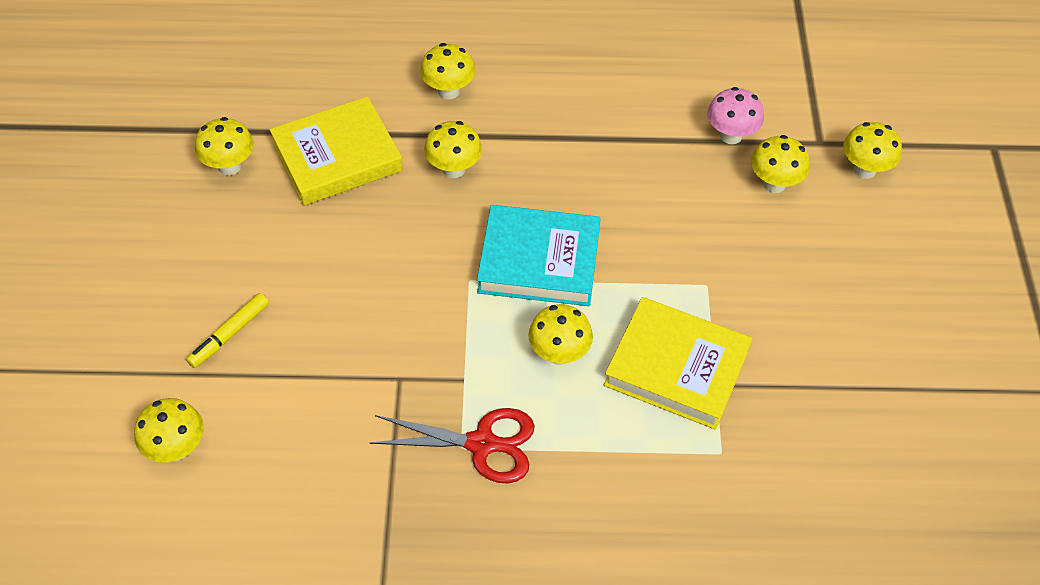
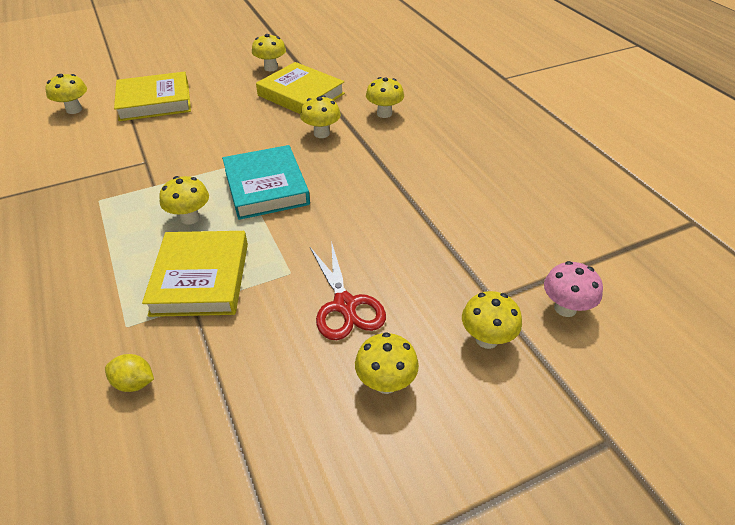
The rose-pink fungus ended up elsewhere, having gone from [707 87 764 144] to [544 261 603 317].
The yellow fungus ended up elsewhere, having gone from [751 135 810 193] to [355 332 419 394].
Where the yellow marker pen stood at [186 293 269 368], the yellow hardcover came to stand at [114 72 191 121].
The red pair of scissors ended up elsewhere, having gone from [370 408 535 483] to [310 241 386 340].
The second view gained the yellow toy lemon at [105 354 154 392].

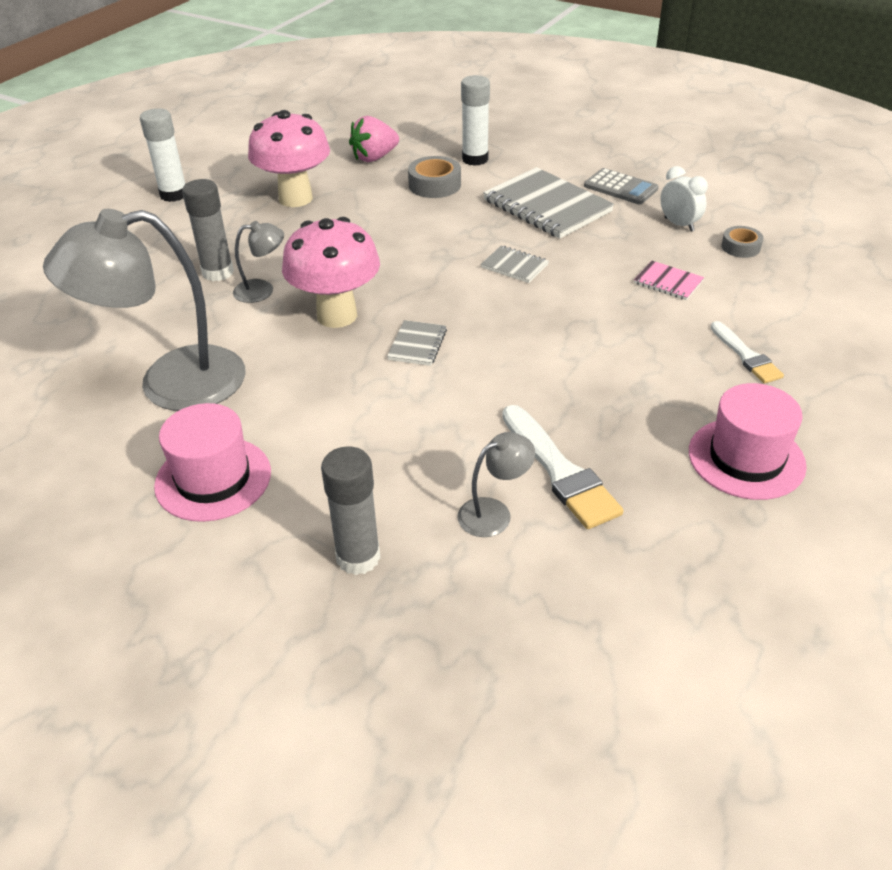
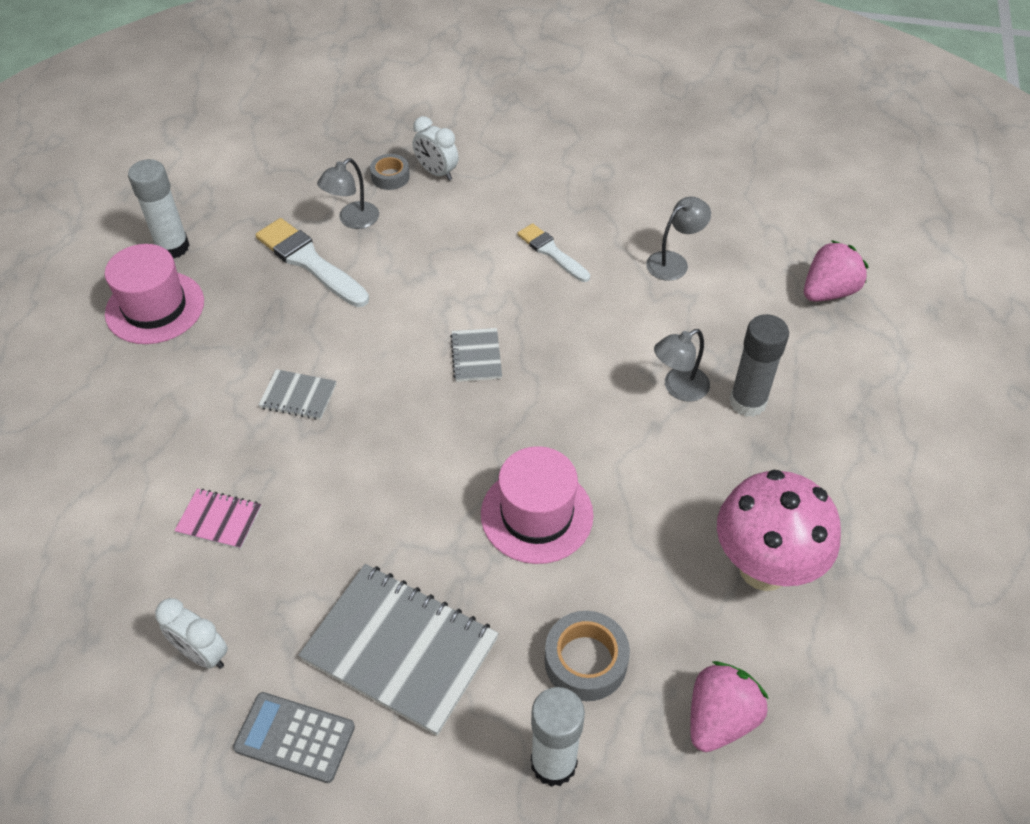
The pure white stick of glue ended up elsewhere, having gone from [140 108 186 202] to [128 159 190 259].
The size of the ash-grey desk lamp at [43 209 245 411] changed by a factor of 0.44.
The second view lost the rose-pink fungus at [282 217 380 328].
The ash-grey tape ended up elsewhere, having gone from [721 226 763 258] to [370 154 410 190].
The ash-grey notepad ended up elsewhere, having gone from [481 246 549 283] to [259 369 337 420].
The pure white paint brush ended up elsewhere, having gone from [711 321 784 384] to [517 223 590 282].
The rose-pink top hat ended up elsewhere, having gone from [154 403 271 522] to [481 446 594 564].
Where the ash-grey stick of glue stood at [321 447 380 575], the pure white bedside clock came to stand at [413 116 459 181].
The second view gained the rose-pink berry at [804 240 869 302].

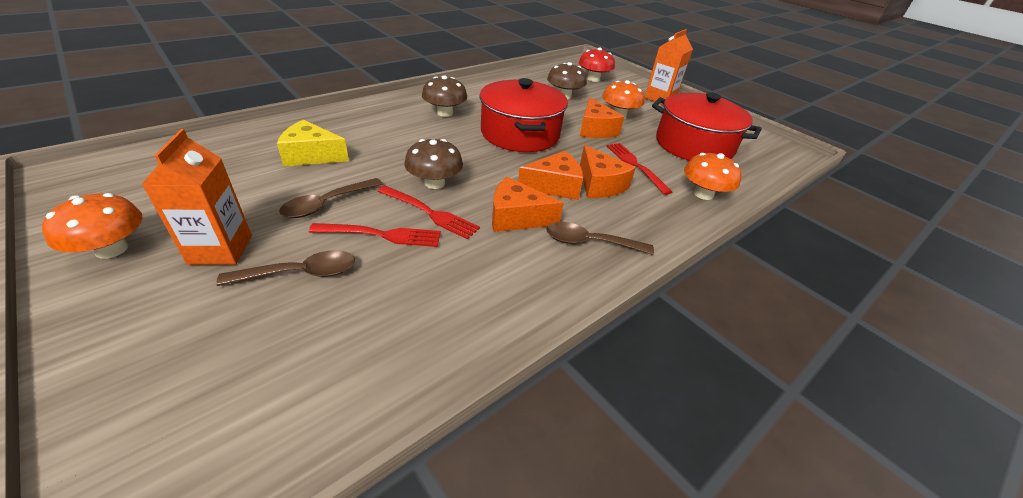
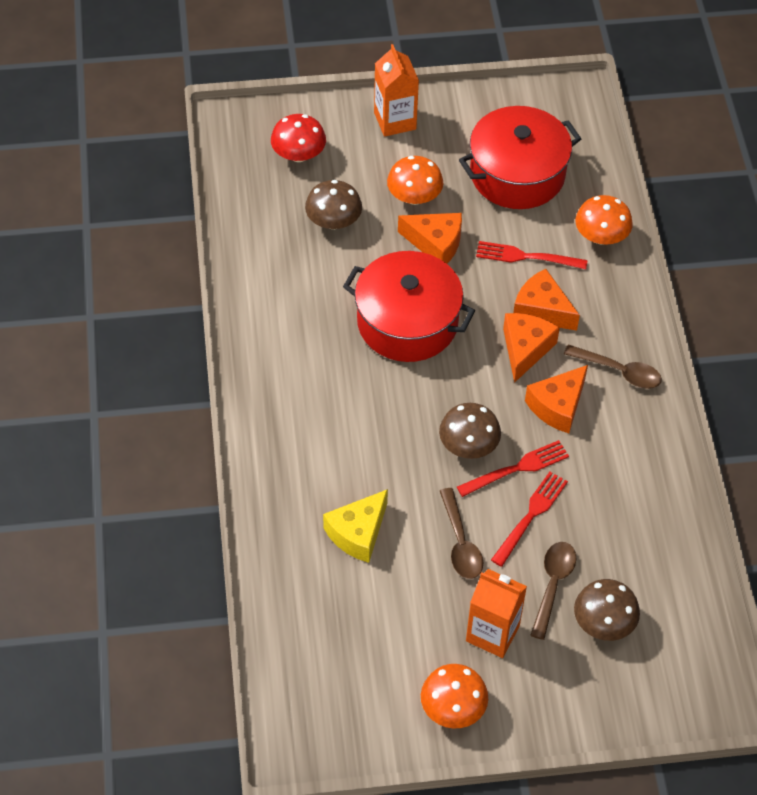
The russet fungus ended up elsewhere, having gone from [422 75 467 117] to [574 579 640 641].
The orange-coloured cheese wedge at [580 145 636 198] ended up facing another way, 150 degrees counterclockwise from before.
The russet spoon at [546 222 654 255] ended up facing another way, 105 degrees counterclockwise from before.

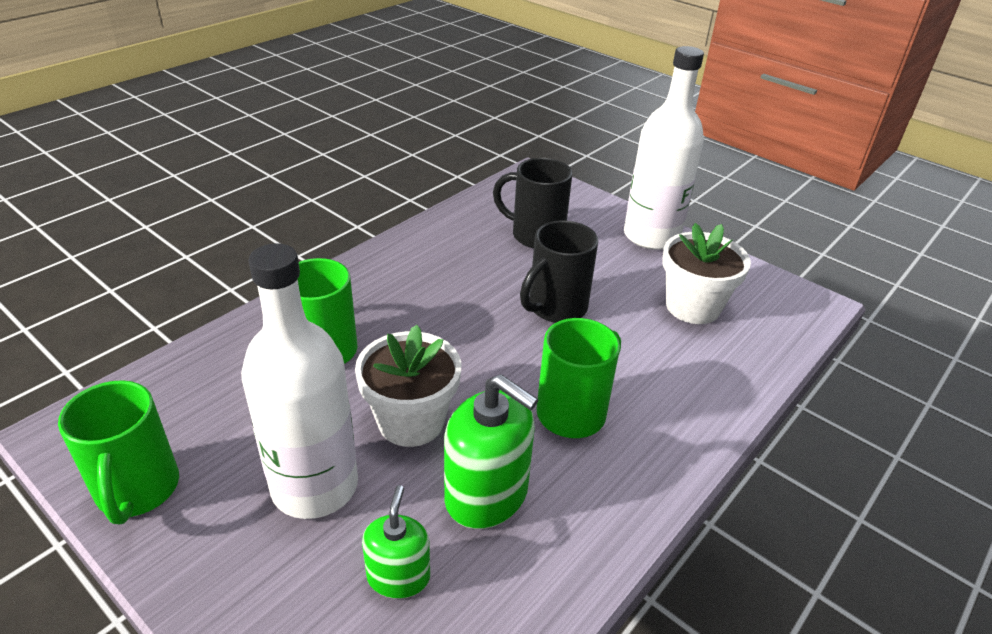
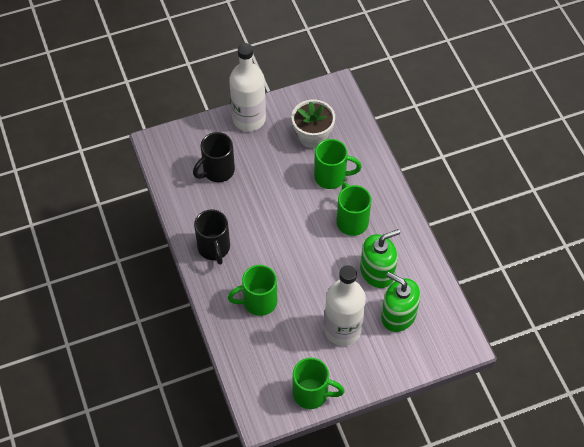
The jet-black mug ended up elsewhere, having gone from [520 220 598 323] to [194 209 230 264].
The second view lost the pure white plant pot at [355 325 461 447].
The size of the green soap pump at [362 485 430 599] changed by a factor of 1.66.
The second view gained the green mug at [314 139 362 189].

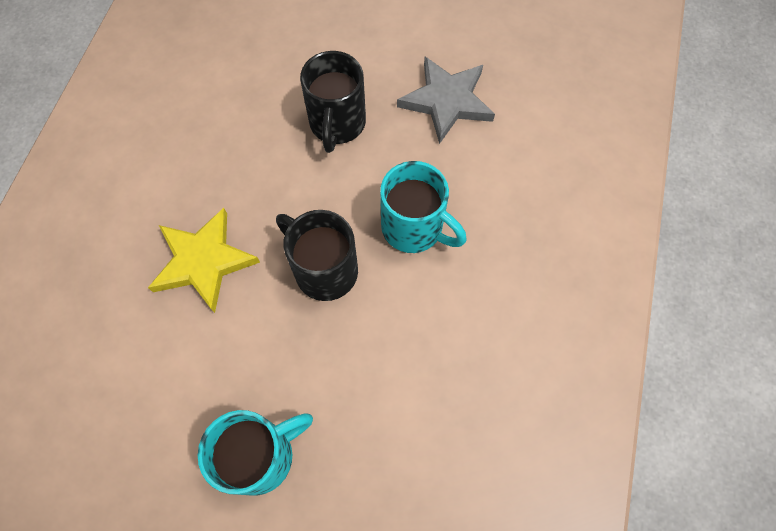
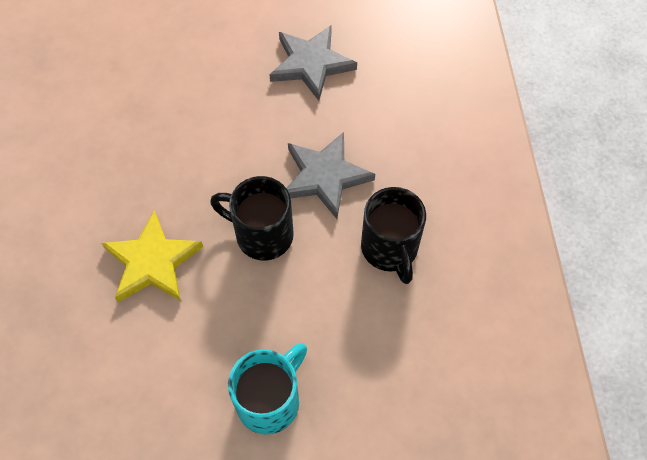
The jet-black mug ended up elsewhere, having gone from [300 51 366 153] to [361 187 426 284].
Where the turquoise mug stood at [380 161 467 253], the ash-grey star came to stand at [286 132 375 219].

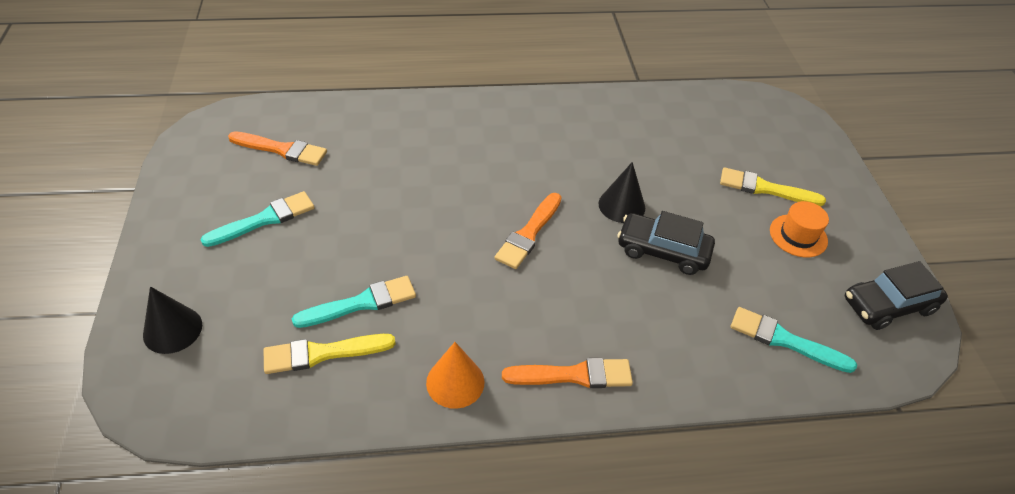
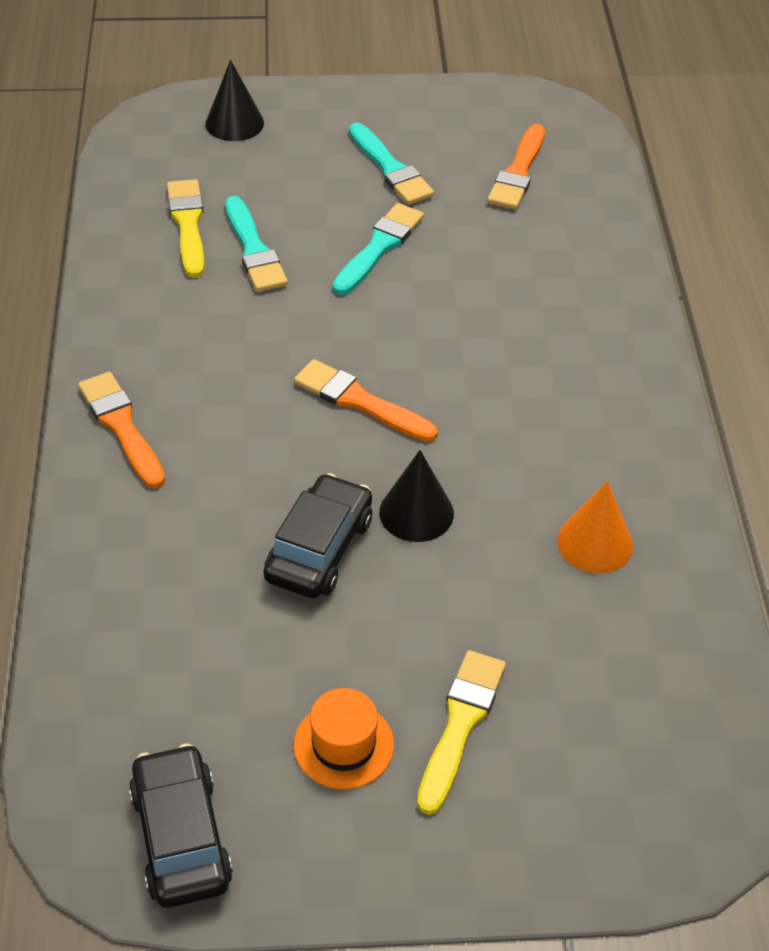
The turquoise paint brush ended up elsewhere, having gone from [731 307 857 373] to [333 203 424 295].
The orange-coloured cone ended up elsewhere, having gone from [426 342 484 409] to [557 481 633 573].
The orange-coloured paint brush at [502 358 633 388] ended up facing another way, 150 degrees clockwise from before.

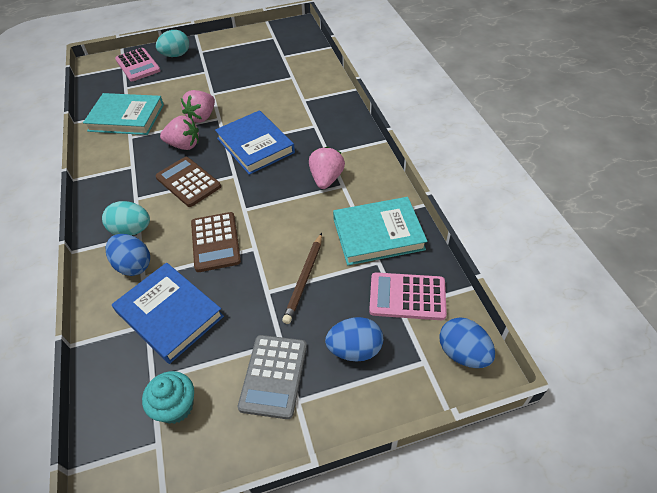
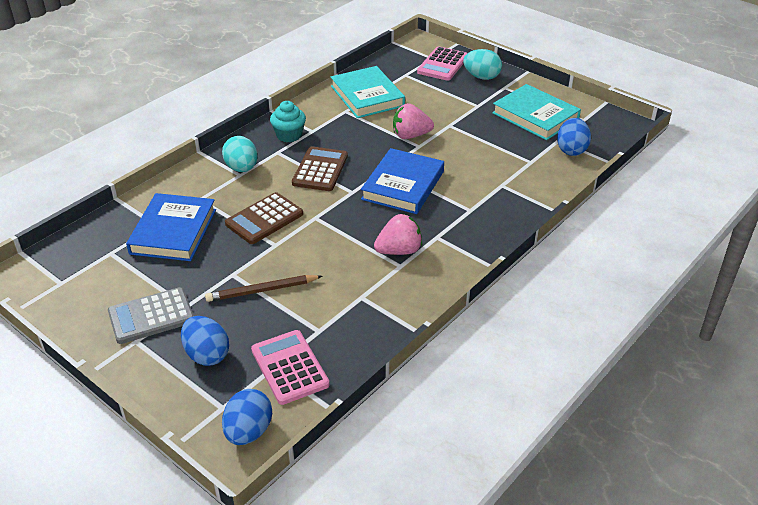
The second view lost the rose-pink berry at [160 115 199 150].
The turquoise hardcover ended up elsewhere, having gone from [333 197 428 265] to [492 84 581 140].
The cobalt egg shape ended up elsewhere, having gone from [106 234 150 276] to [557 118 591 156].
The turquoise cupcake ended up elsewhere, having gone from [142 371 194 424] to [270 101 306 142].

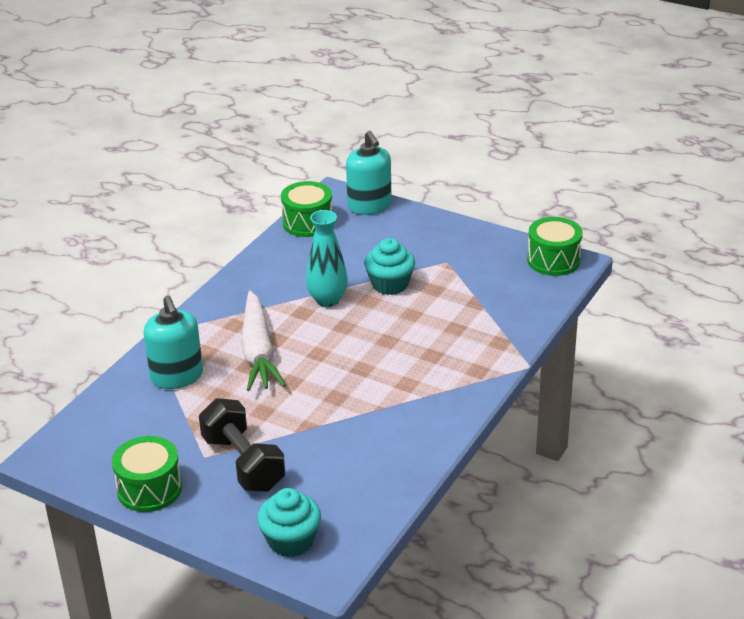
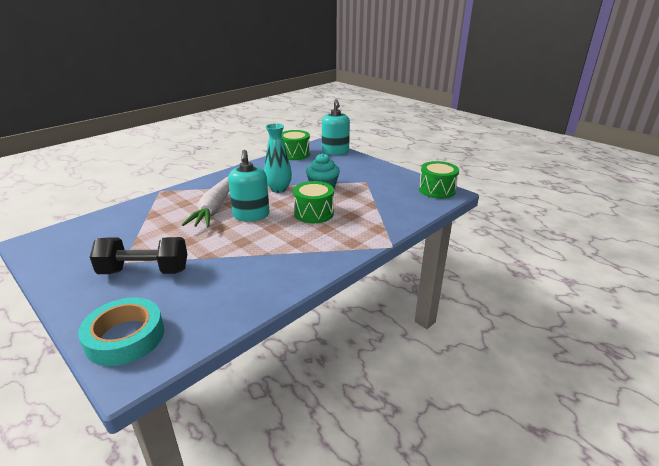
The turquoise soap pump ended up elsewhere, having gone from [144 295 203 389] to [228 150 270 221].
The jet-black free weight at [199 398 285 492] ended up facing another way, 75 degrees counterclockwise from before.
The green snare drum ended up elsewhere, having gone from [112 436 182 512] to [293 181 334 223].
Where the turquoise cupcake stood at [257 488 321 557], the turquoise tape came to stand at [78 297 164 366].

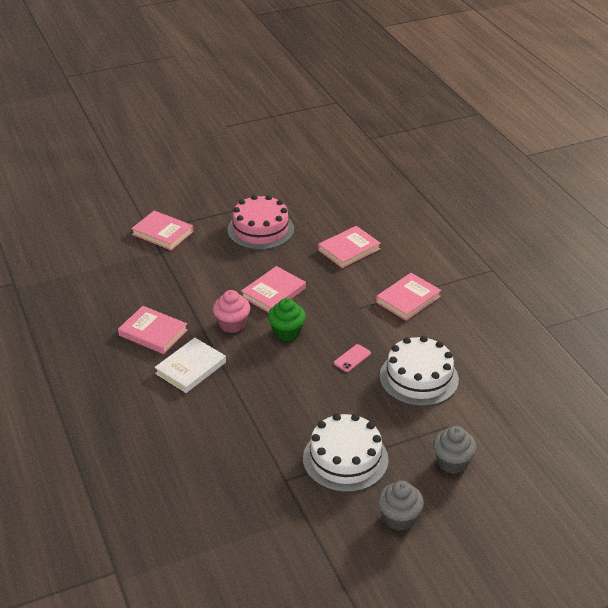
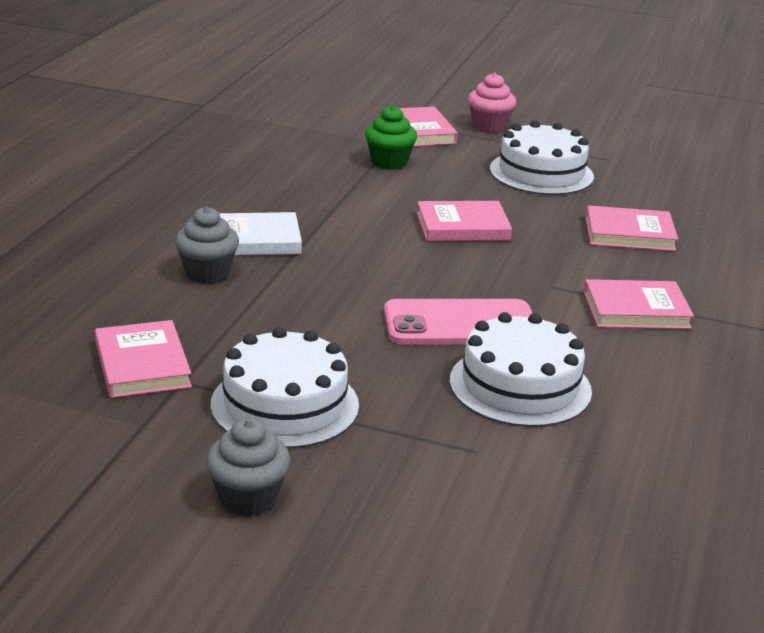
What was the rose-pink gateau at [228 195 294 250] turned into the pure white gateau at [490 121 594 195].
The rose-pink cupcake ended up elsewhere, having gone from [213 290 250 333] to [468 73 516 133].
The green cupcake ended up elsewhere, having gone from [268 298 306 341] to [365 105 417 170].
The rose-pink hardcover ended up elsewhere, having gone from [118 306 188 354] to [95 320 192 398].
The size of the rose-pink phone at [334 344 371 372] changed by a factor of 2.28.
The ash-grey cupcake ended up elsewhere, having gone from [433 426 477 474] to [175 207 239 283].

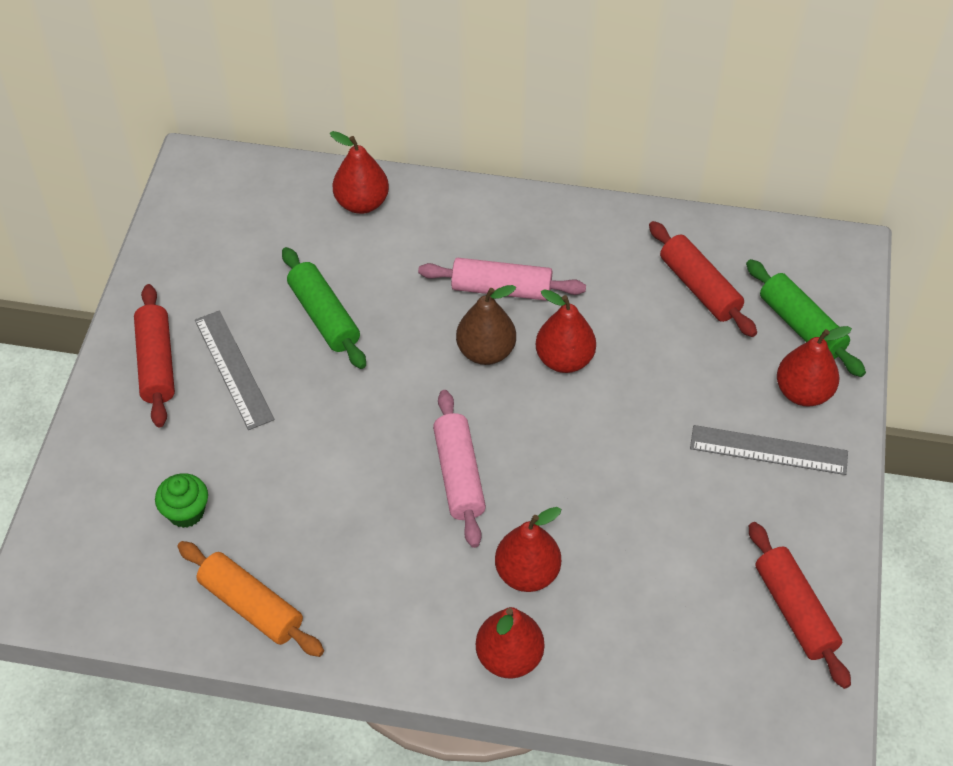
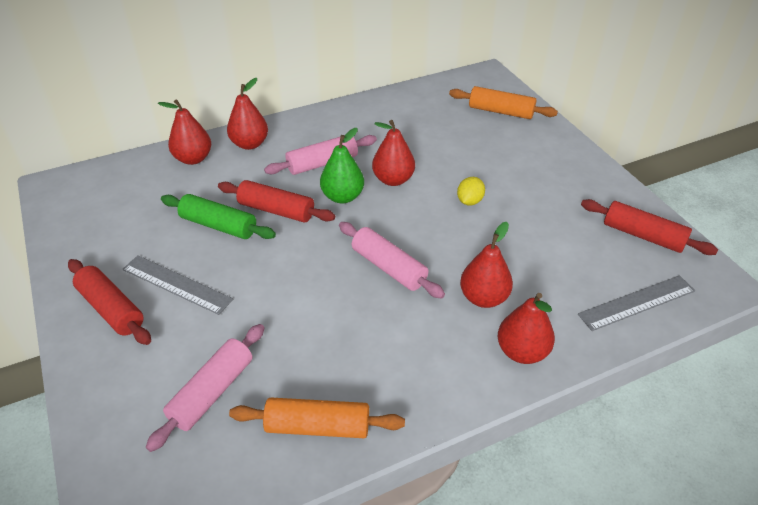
The red pastry roller ended up elsewhere, having gone from [649 221 757 337] to [218 180 335 222].
What was the green pastry roller at [746 259 866 377] turned into the orange-coloured pastry roller at [449 86 558 119].
What was the russet toy pear at [456 285 516 365] turned into the green toy pear at [320 128 364 204].
The red toy pear ended up elsewhere, having gone from [777 326 852 407] to [227 78 268 150].
The ash-grey ruler ended up elsewhere, having gone from [690 425 848 475] to [578 275 695 331].
Where the green cupcake stood at [155 473 208 528], the rose-pink pastry roller came to stand at [146 324 264 452].
The second view gained the yellow toy lemon at [457 177 485 206].

